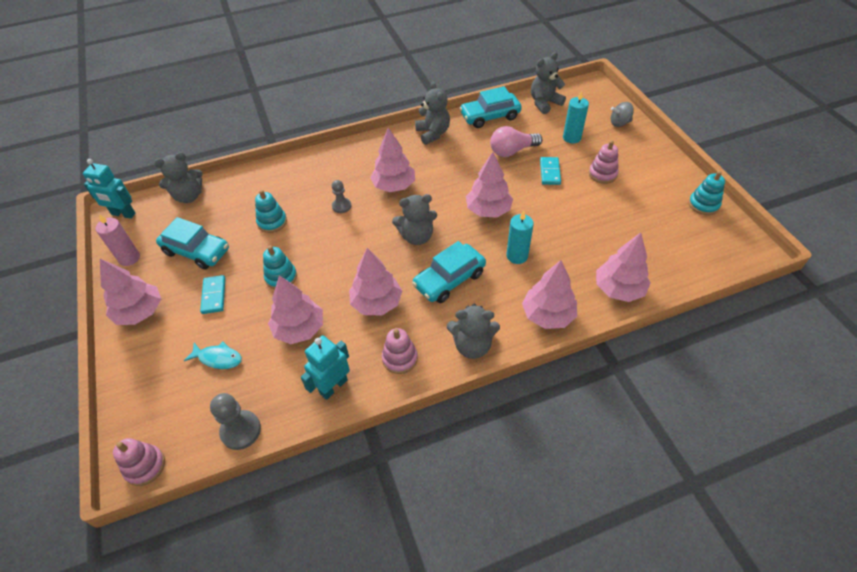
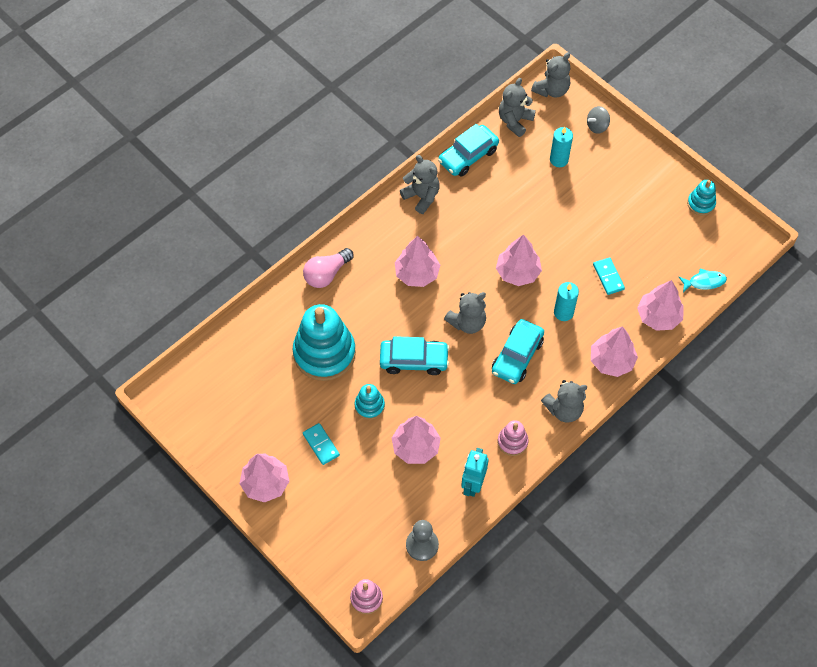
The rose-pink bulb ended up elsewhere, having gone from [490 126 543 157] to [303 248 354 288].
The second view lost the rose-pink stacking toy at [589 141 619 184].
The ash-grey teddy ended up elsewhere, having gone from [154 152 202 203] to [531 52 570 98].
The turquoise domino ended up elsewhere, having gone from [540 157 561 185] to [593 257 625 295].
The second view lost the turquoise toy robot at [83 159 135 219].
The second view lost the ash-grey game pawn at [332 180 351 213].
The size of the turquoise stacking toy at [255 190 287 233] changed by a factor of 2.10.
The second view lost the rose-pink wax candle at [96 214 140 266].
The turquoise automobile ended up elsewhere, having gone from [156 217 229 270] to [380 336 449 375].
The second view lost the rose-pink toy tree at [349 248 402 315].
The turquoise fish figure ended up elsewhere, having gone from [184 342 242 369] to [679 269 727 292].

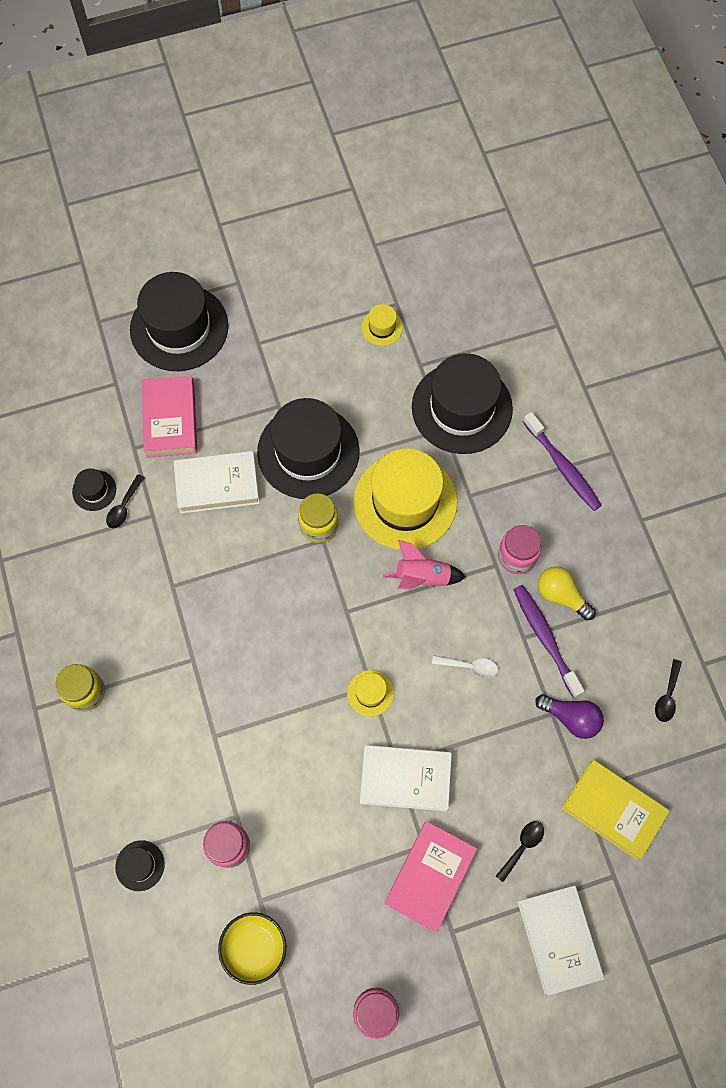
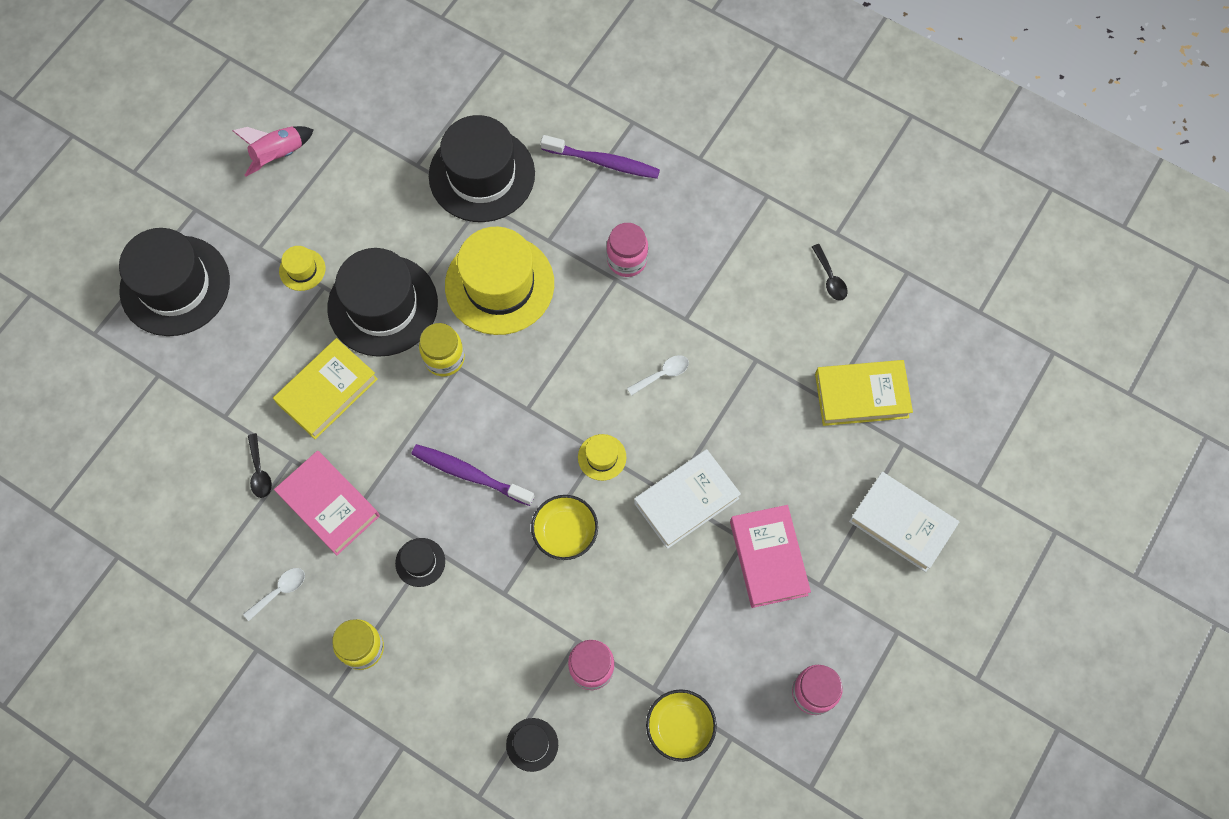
The yellow top hat ended up elsewhere, having gone from [361 304 403 346] to [279 246 325 291].
The rose-pink hardcover ended up elsewhere, having gone from [142 376 197 458] to [274 451 380 555].
What was the pure white hardcover at [174 451 260 514] turned into the yellow hardcover at [273 338 378 439].
The jet-black top hat ended up elsewhere, having gone from [72 469 116 511] to [395 538 445 587].
The rose-pink rocket ended up elsewhere, having gone from [383 540 466 589] to [232 126 314 176].
The second view lost the yellow bulb at [538 566 596 621].
The violet tooth brush ended up elsewhere, having gone from [513 585 584 698] to [412 444 534 506].
The second view lost the violet bulb at [535 694 604 739].
The second view lost the jet-black spoon at [496 821 544 882].
The second view gained the yellow deep dish at [531 495 598 560].
The second view gained the pure white spoon at [243 568 305 621].

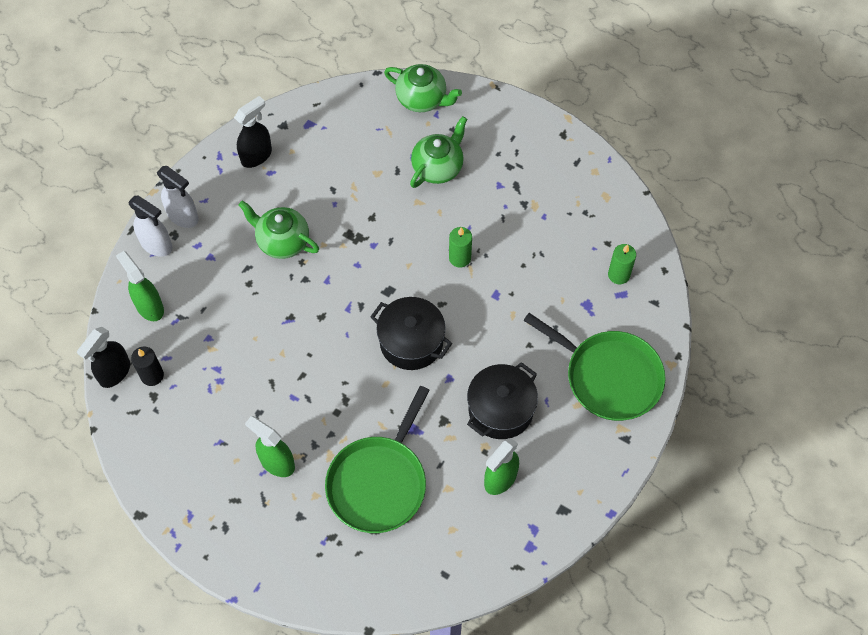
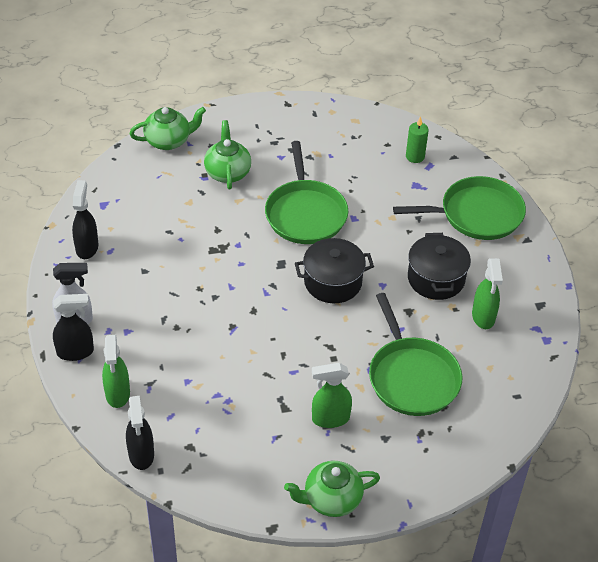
What was the pure white spray cleaner at [128 196 172 256] turned into the jet-black spray cleaner at [53 294 94 361].
The green tea pot ended up elsewhere, having gone from [238 201 319 259] to [284 461 380 517].
Where the green wax candle stood at [449 227 472 268], the green pan came to stand at [265 141 348 244].
The green spray cleaner at [116 251 164 321] ended up facing another way, 105 degrees counterclockwise from before.
The second view lost the jet-black wax candle at [131 347 164 386].

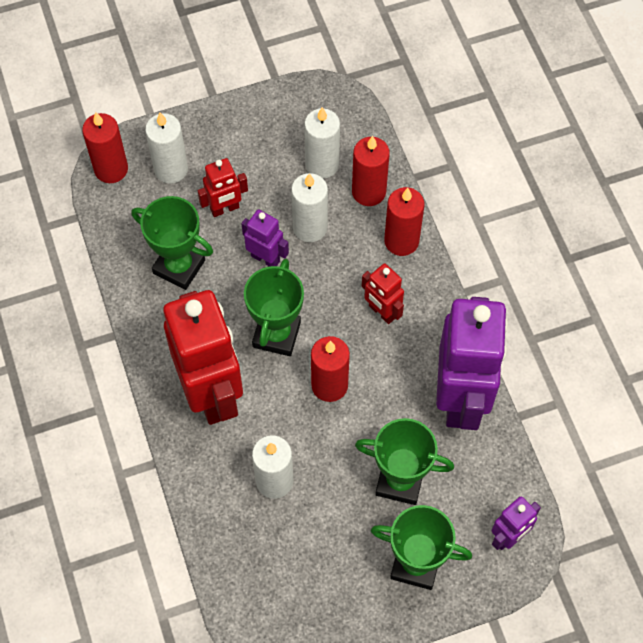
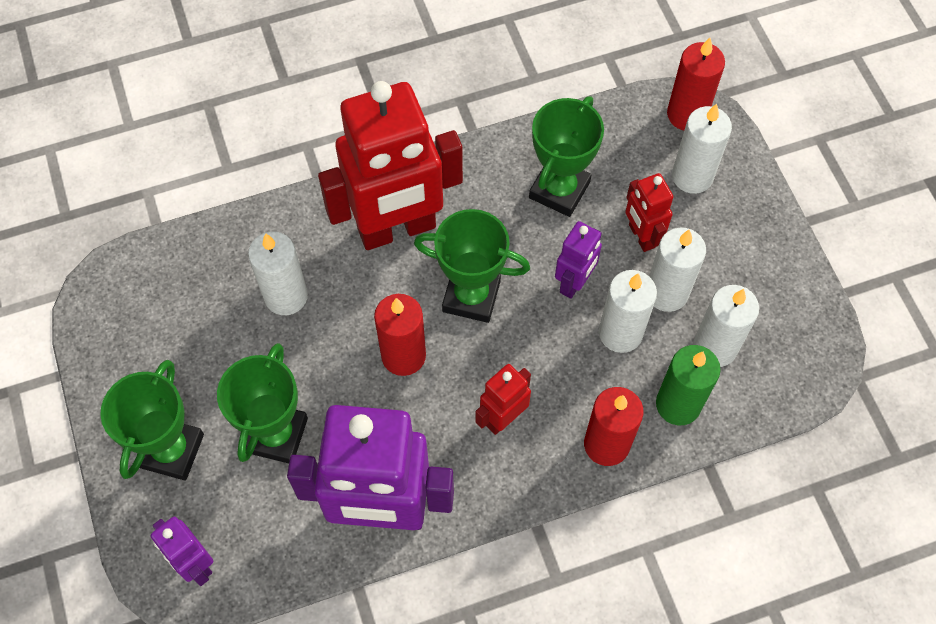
What was the red wax candle at [352 136 390 206] turned into the green wax candle at [656 345 721 425].
The second view gained the pure white wax candle at [649 228 706 312].

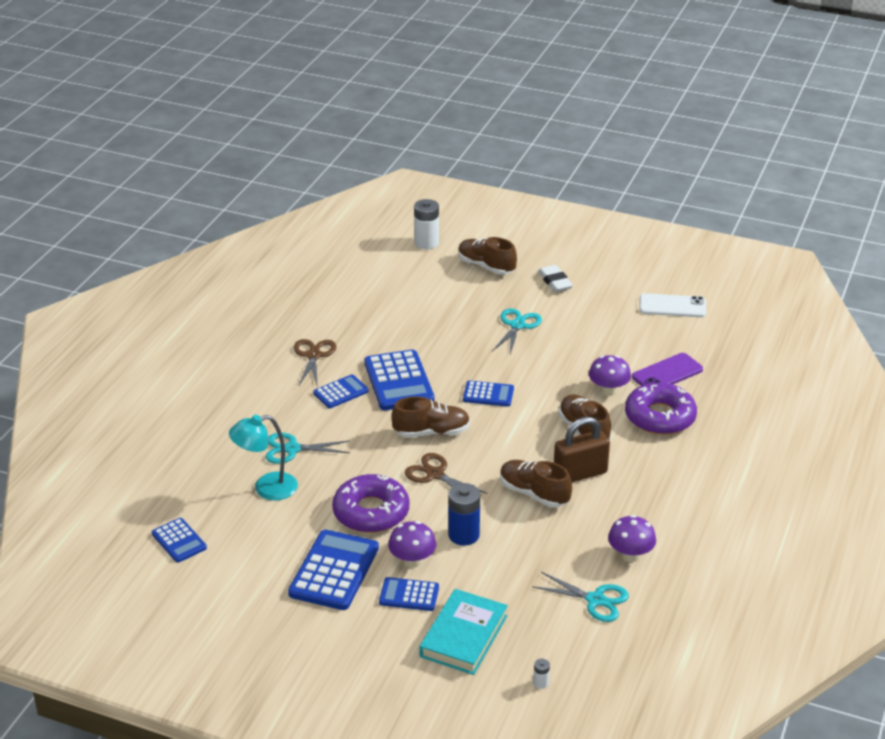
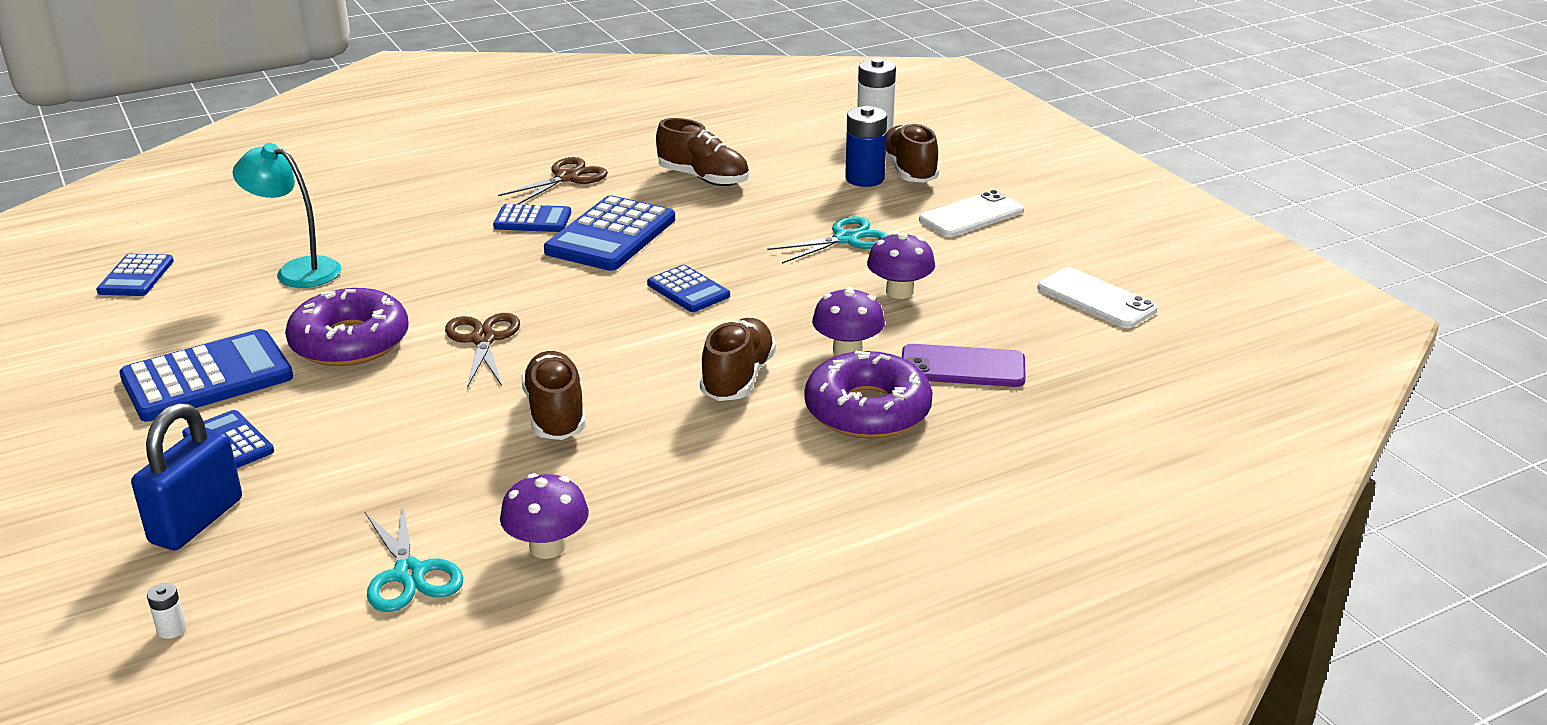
Where the pure white eraser stood at [538 265 573 292], the pure white phone came to stand at [919 190 1024 237].
The russet sneaker ended up elsewhere, having gone from [391 396 470 438] to [656 118 749 186].
The second view lost the russet padlock at [554 417 610 482].
The second view lost the turquoise pair of scissors at [266 433 350 464].
The cobalt AA battery ended up elsewhere, having gone from [448 483 480 546] to [845 106 887 187].
The violet fungus ended up elsewhere, having gone from [388 521 436 568] to [867 232 935 299].
Where the turquoise hardcover stood at [420 589 508 675], the cobalt padlock came to stand at [131 403 242 550].

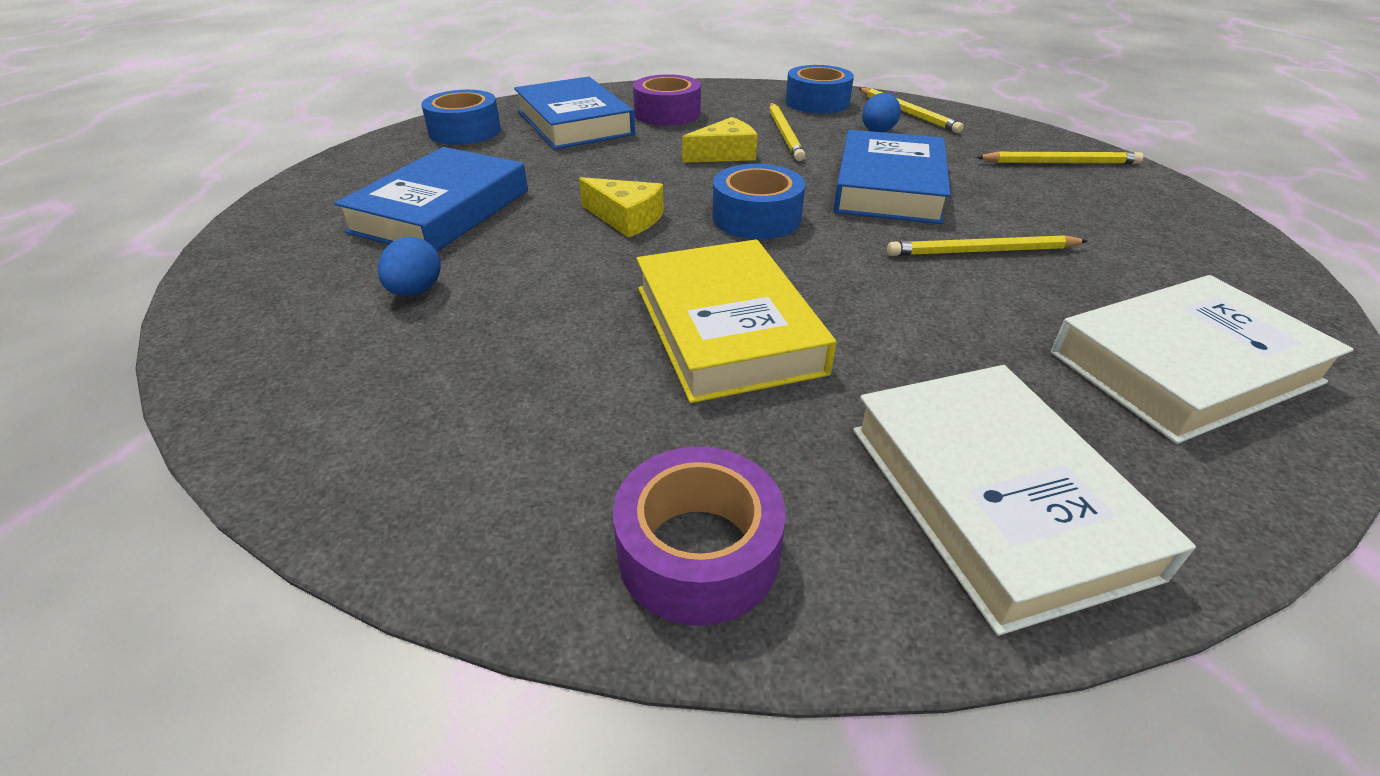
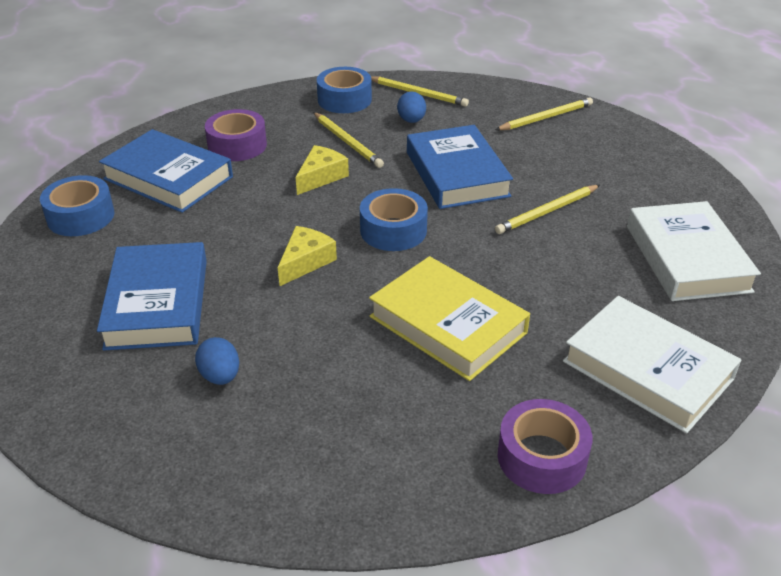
The yellow cheese wedge at [579 177 664 238] ended up facing another way, 60 degrees counterclockwise from before.
The pure white hardcover at [1051 275 1354 444] ended up facing another way, 45 degrees counterclockwise from before.

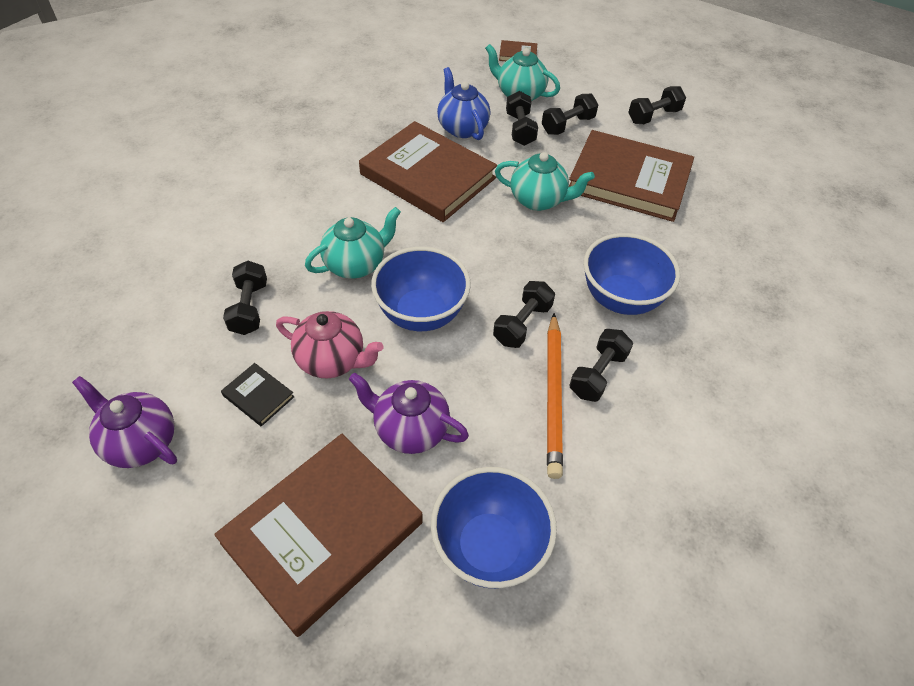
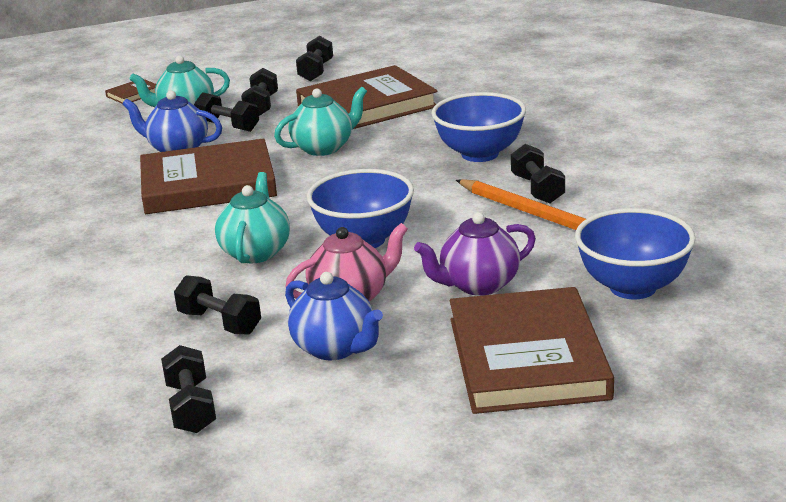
The jet-black free weight ended up elsewhere, having gone from [493 281 555 348] to [161 345 216 433].
Where the jet-black hardcover stood at [221 363 294 426], the cobalt tea pot came to stand at [285 272 383 360].
The second view lost the violet tea pot at [72 376 177 468].

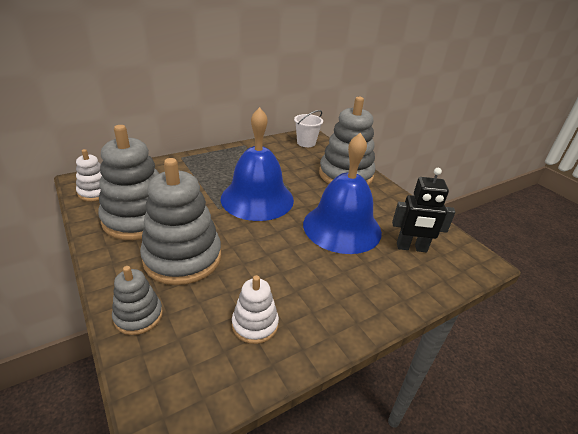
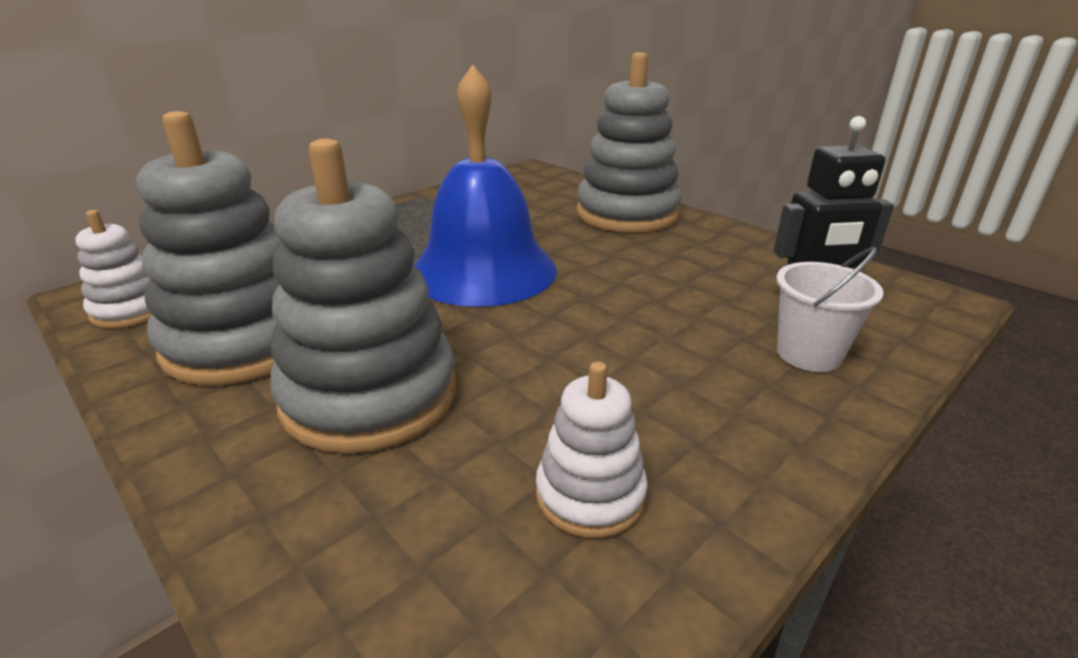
The pure white sand bucket ended up elsewhere, having gone from [294 110 323 147] to [776 247 884 372].
The second view lost the cobalt hand bell at [303 133 382 254].
The second view lost the ash-grey stacking toy at [112 266 163 335].

